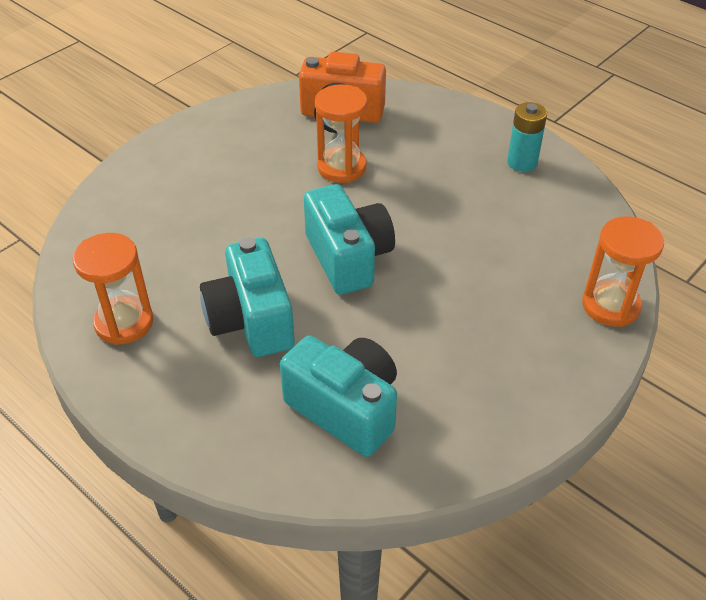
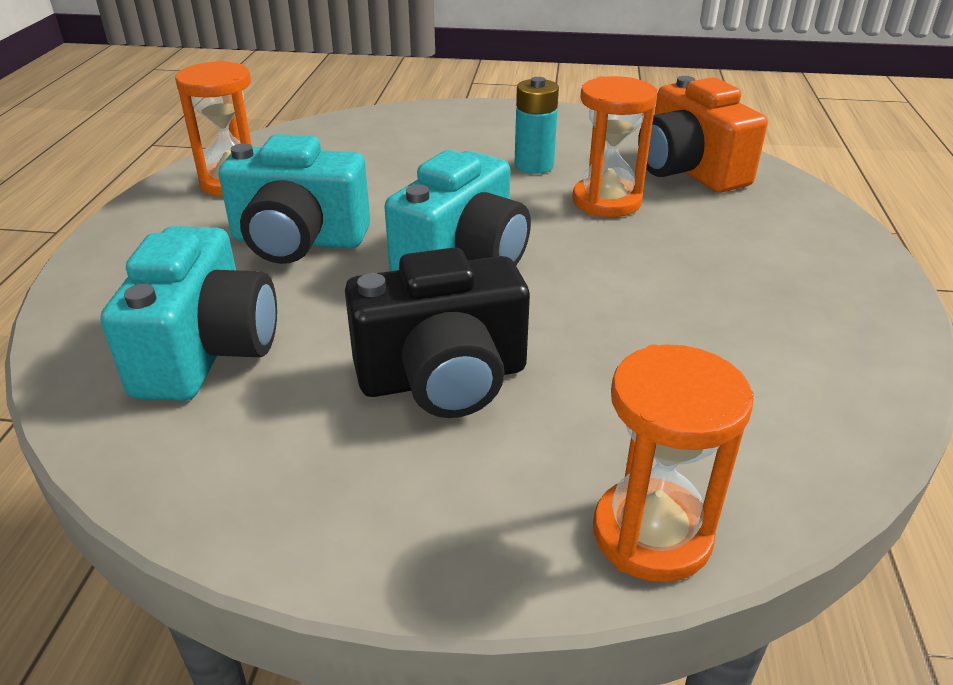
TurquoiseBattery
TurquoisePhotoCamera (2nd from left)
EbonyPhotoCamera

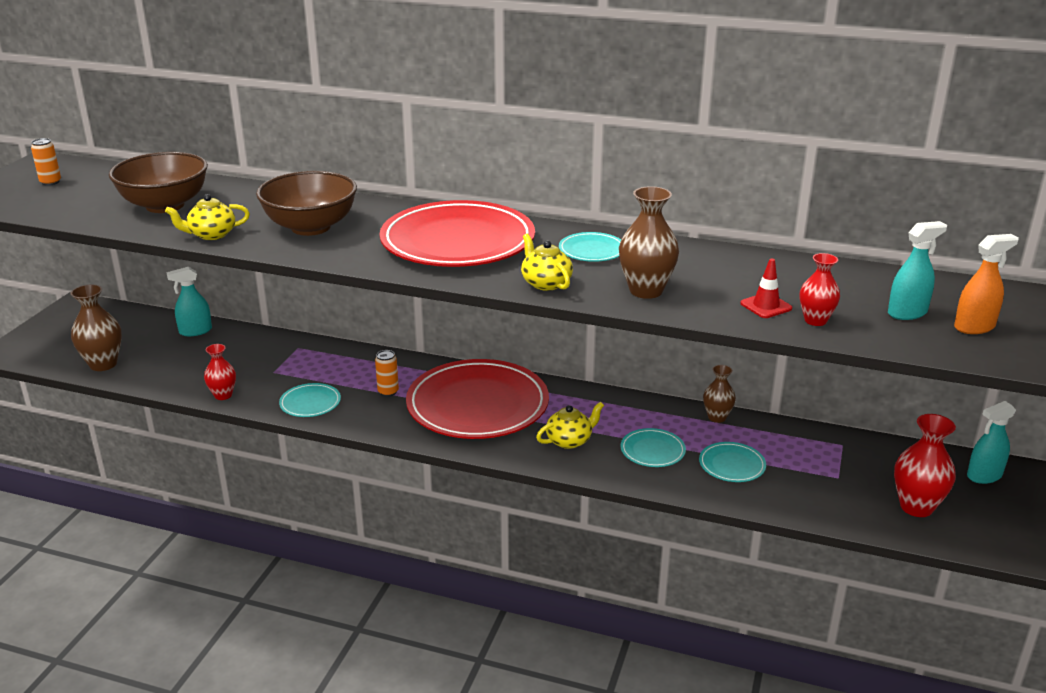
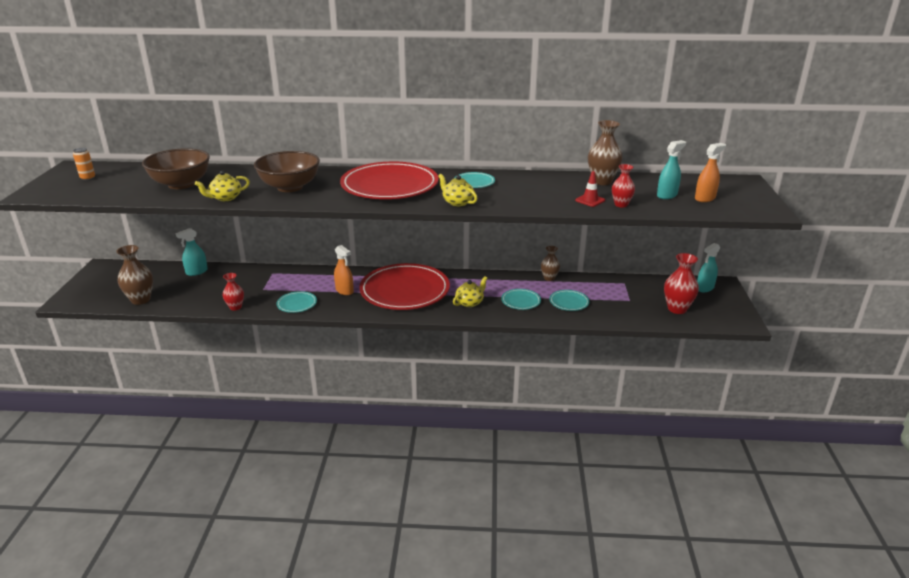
BrownFlowerVase (3rd from left)
BrightOrangeSprayCleaner (1st from left)

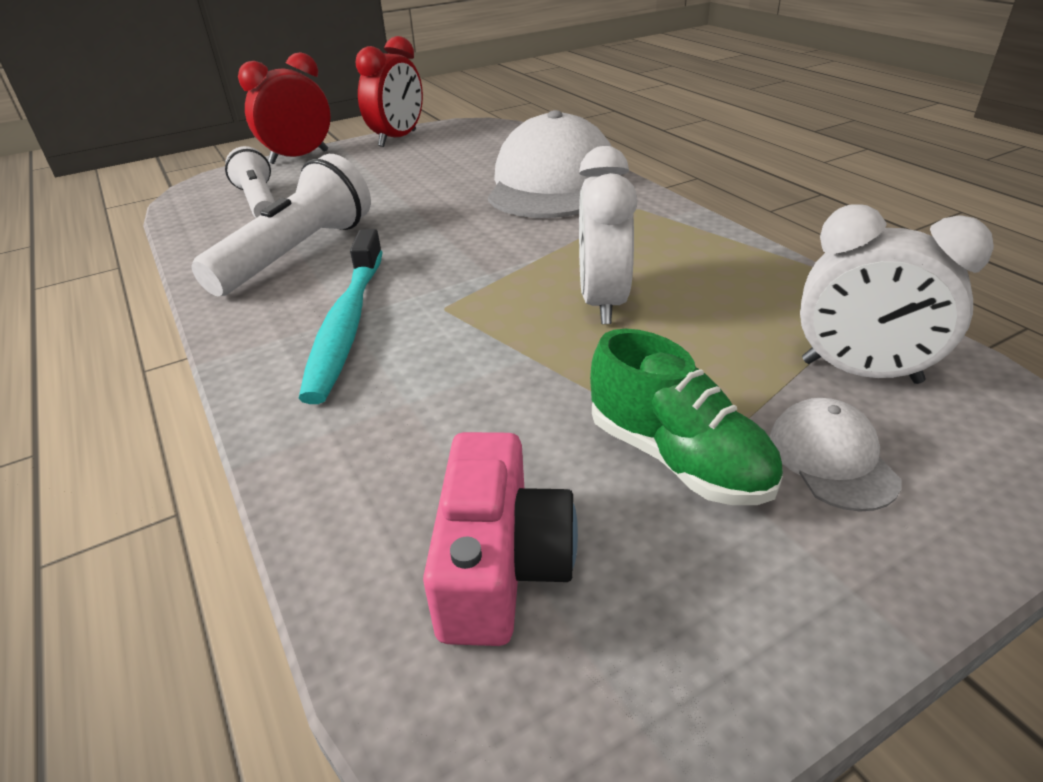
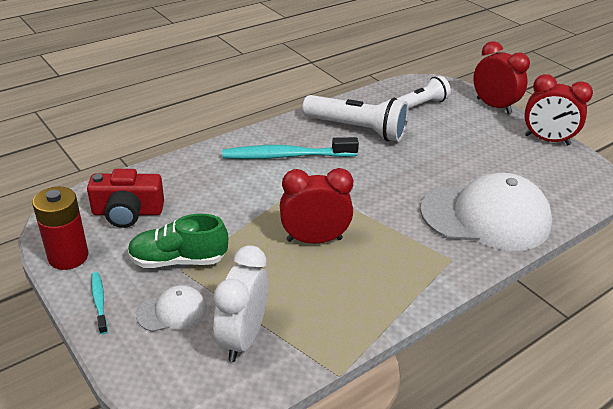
ScarletAlarmClock (1st from left)
EmeraldShoe
ScarletPhotoCamera
ScarletBattery
TurquoiseToothBrush (1st from left)

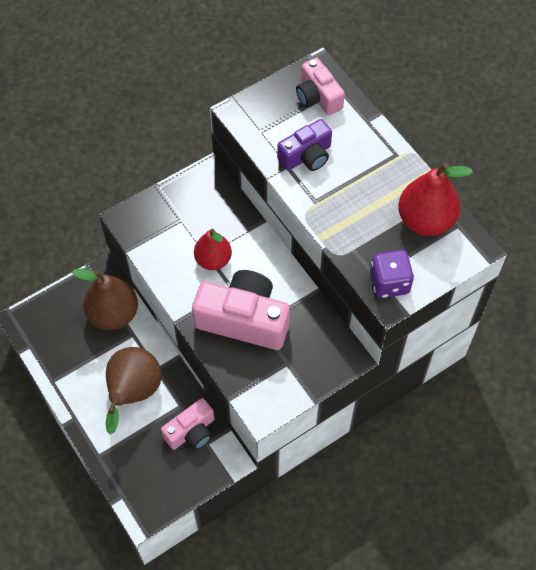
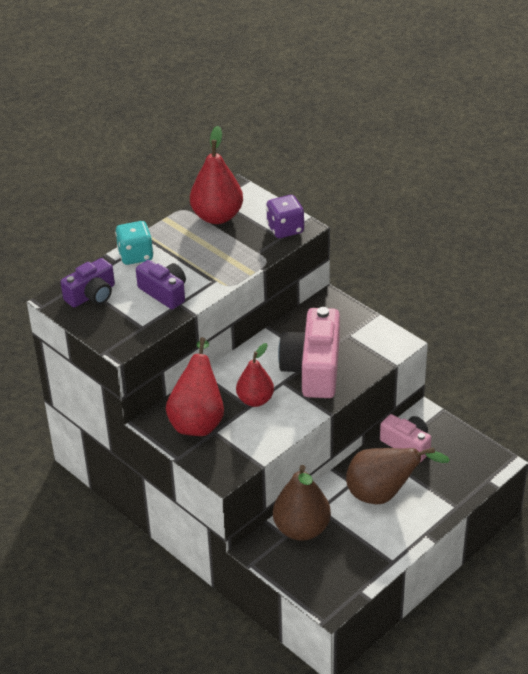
PurplePhotoCamera (1st from left)
TurquoiseDice
ScarletToyPear (1st from left)

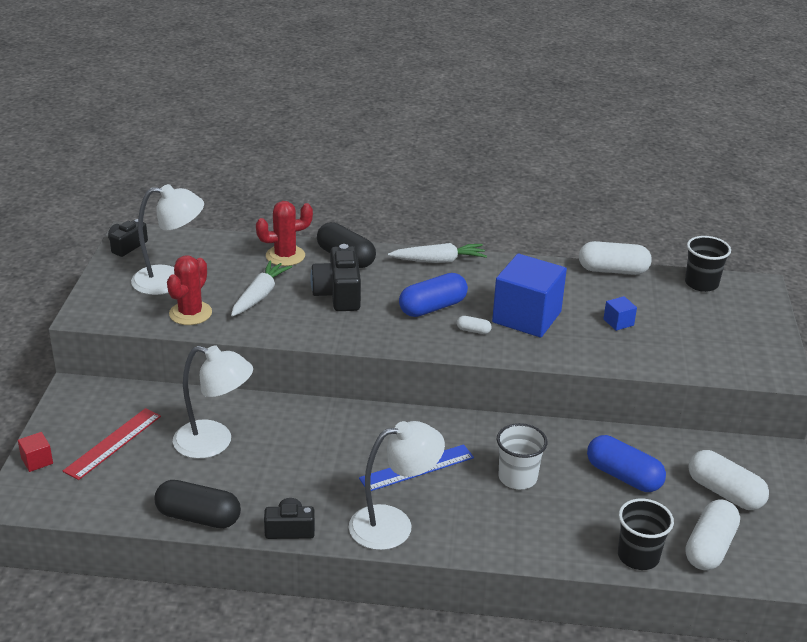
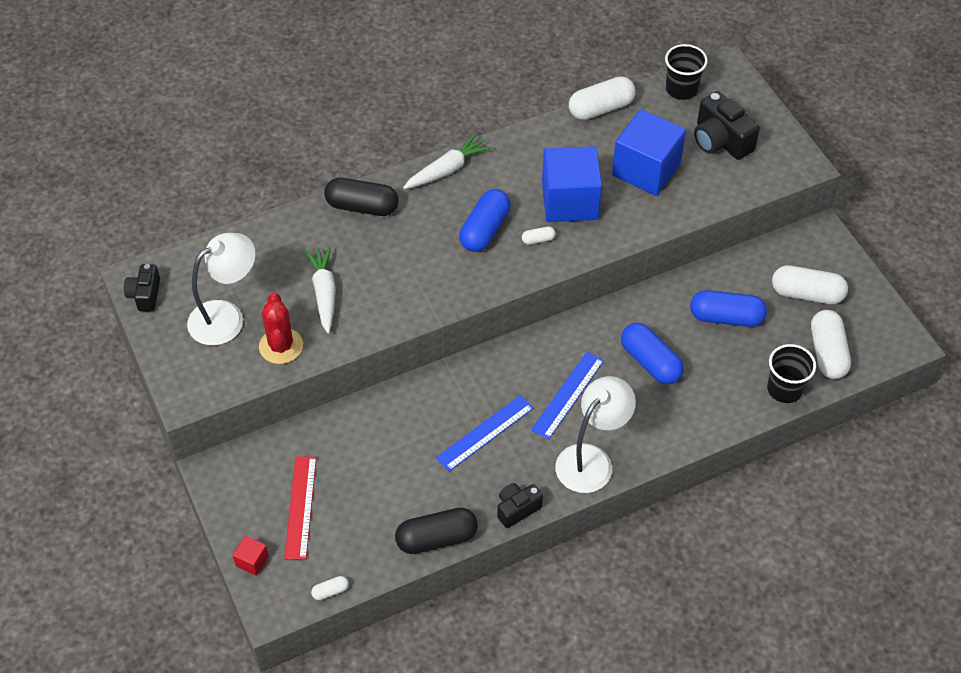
ScarletSaguaroCactus (2nd from left in the first image)
EbonyPhotoCamera (3rd from left)
CobaltBlock (2nd from left)
SnowWhiteLamp (2nd from left in the first image)
CobaltPill (2nd from left)
CobaltRuler (1st from left)
SnowWhitePill (1st from left)

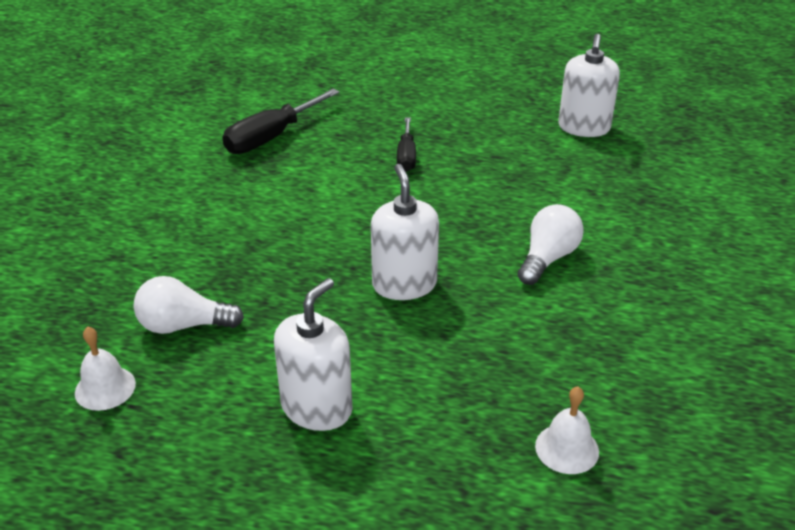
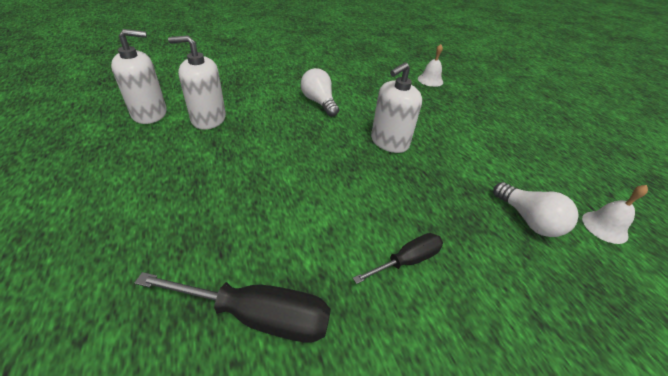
EbonyHandScrewdriver (2nd from left)
SnowWhiteLightbulb (1st from left)
SnowWhiteSoapDispenser (2nd from left)

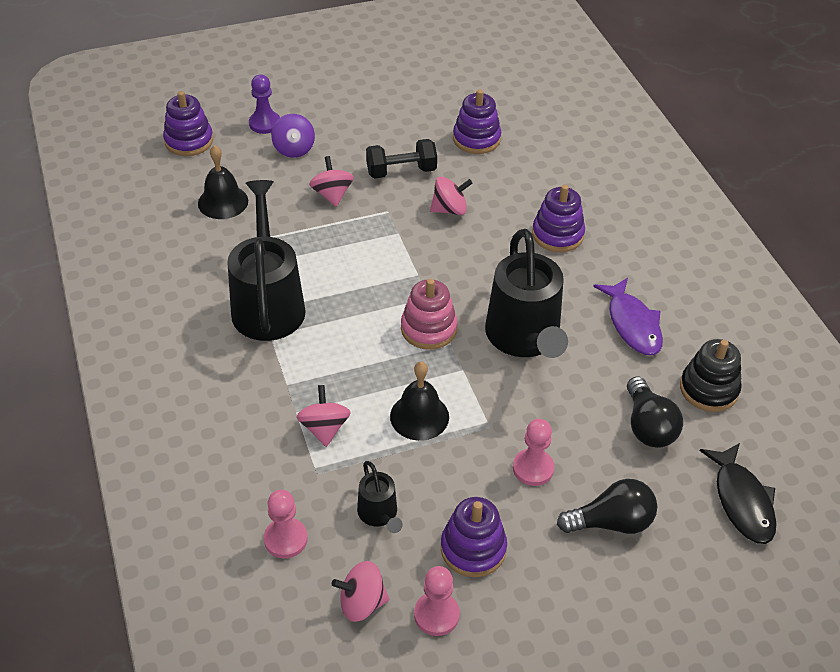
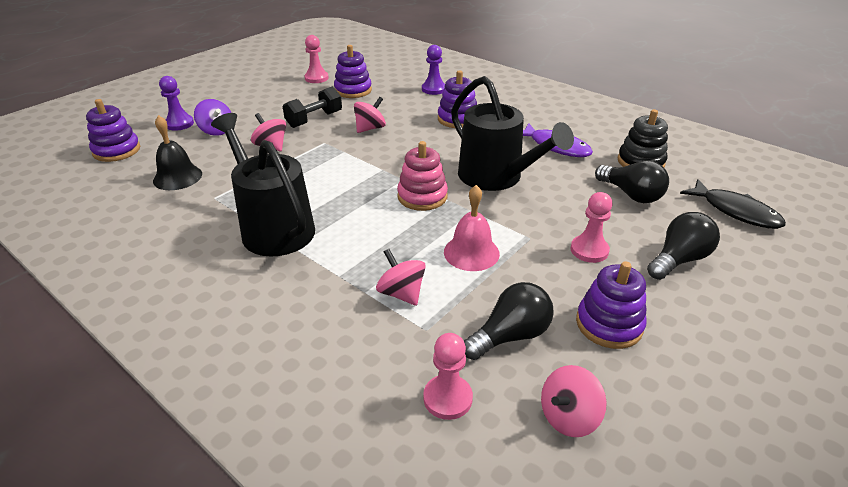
RosyBell
EbonyLightbulb (1st from left)
RosyChessPawn (1st from left)
PurpleChessPawn (2nd from left)

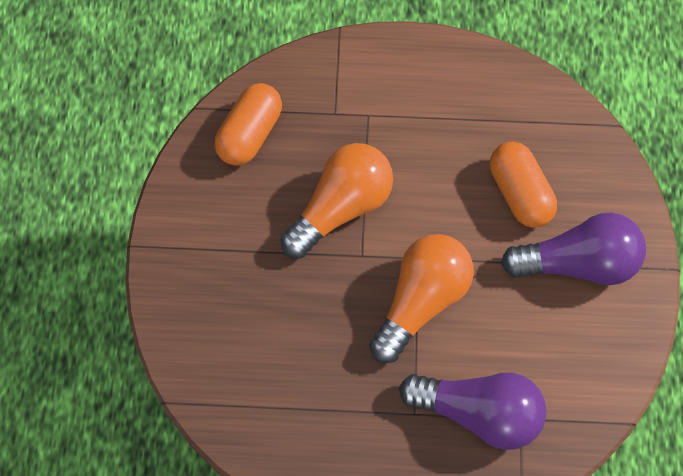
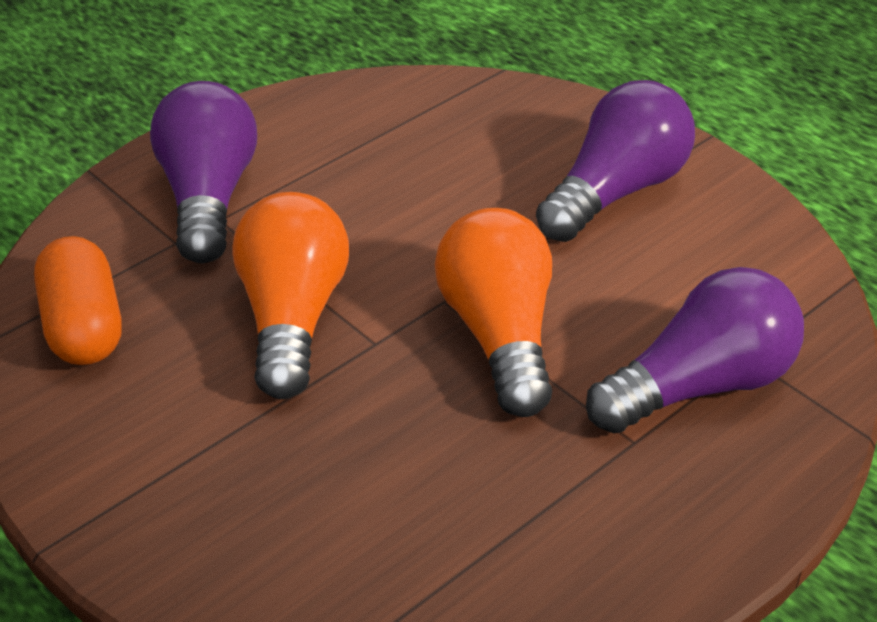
BrightOrangePill (2nd from left in the first image)
PurpleLightbulb (1st from left)

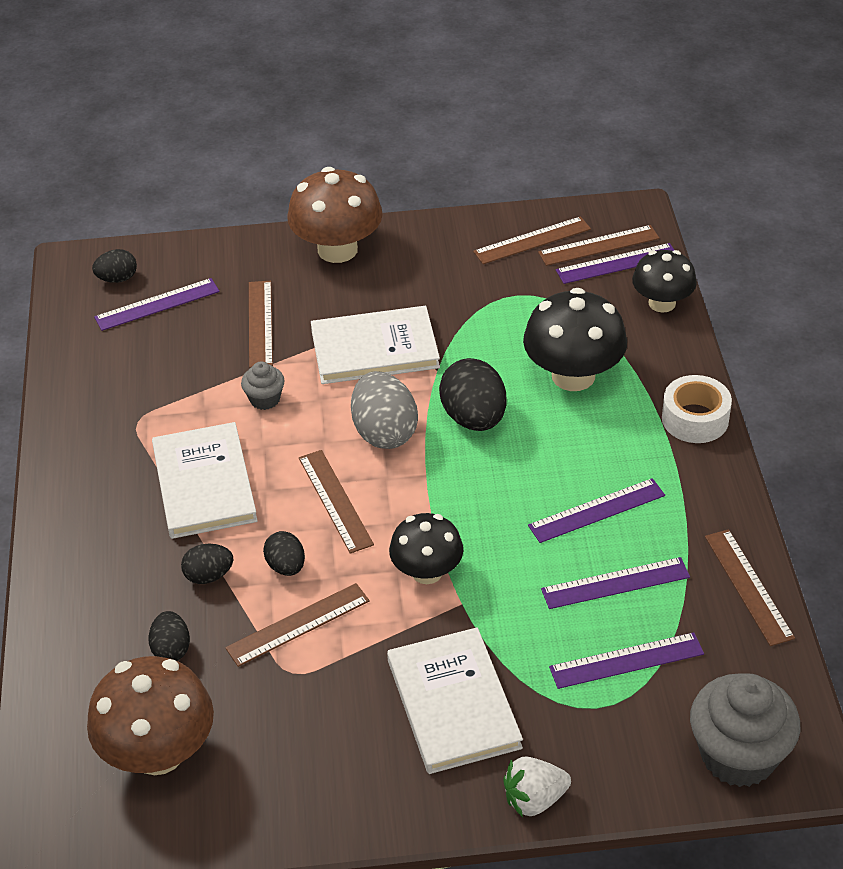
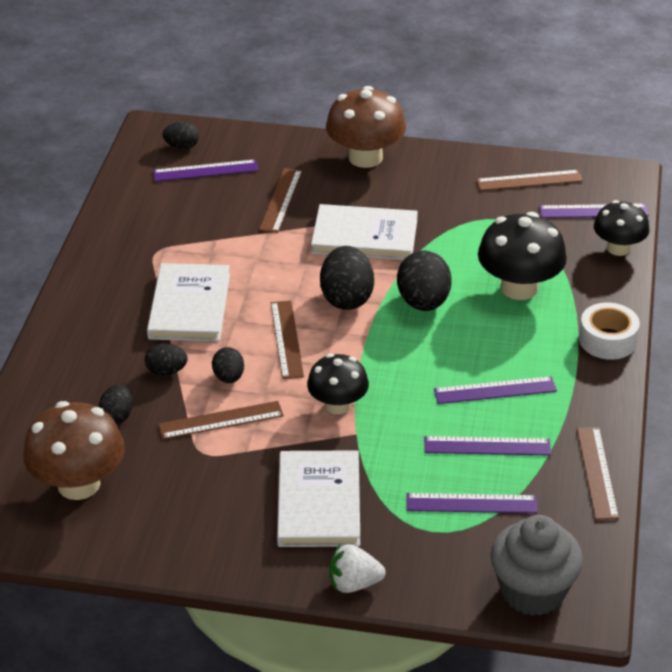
BrownRuler (5th from left in the first image)
AshGreyCupcake (1st from left in the first image)
EbonyToyEgg (5th from left)

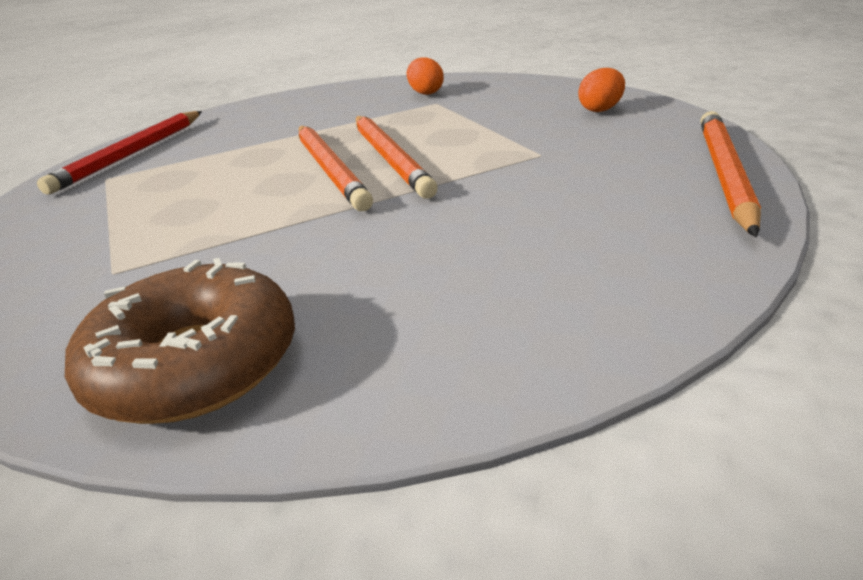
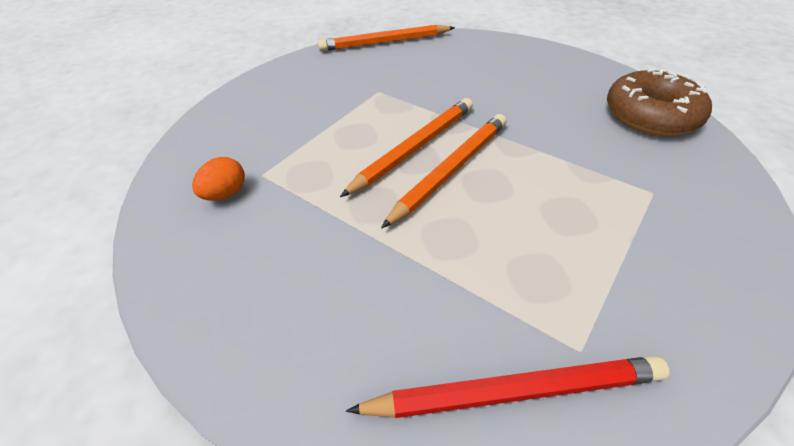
BrightOrangeToyEgg (2nd from left in the first image)

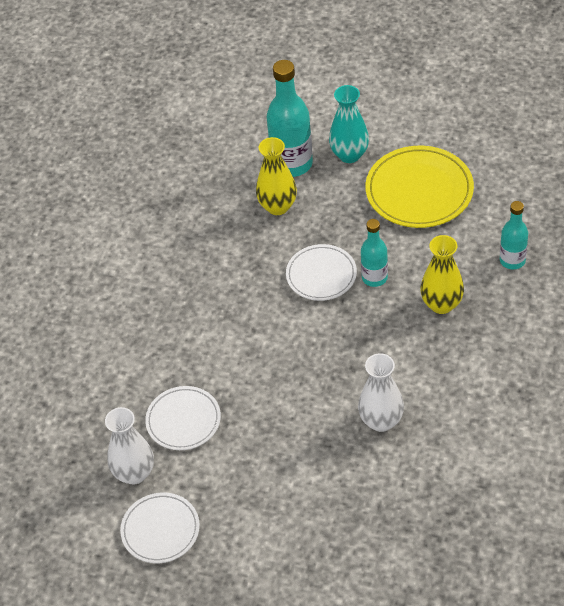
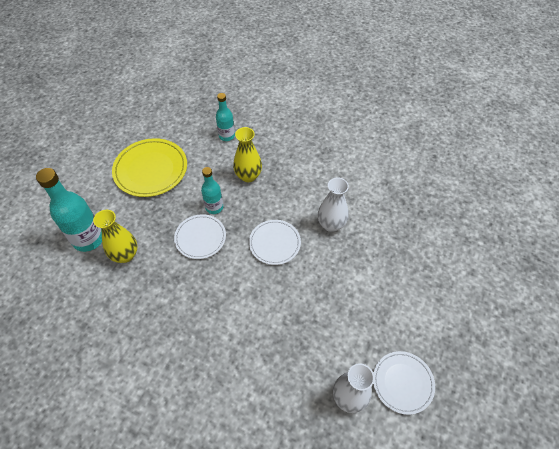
TurquoiseFlowerVase
SnowWhiteFlatDish (2nd from left)

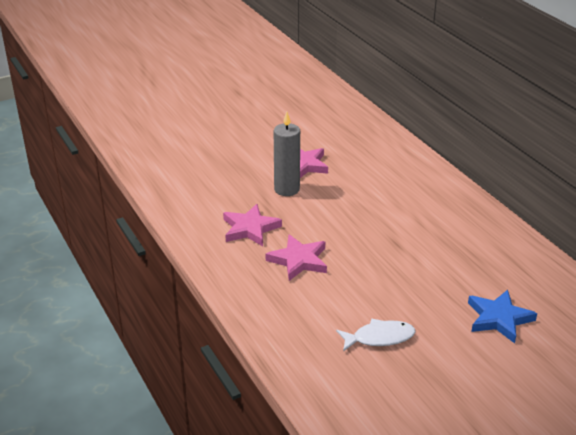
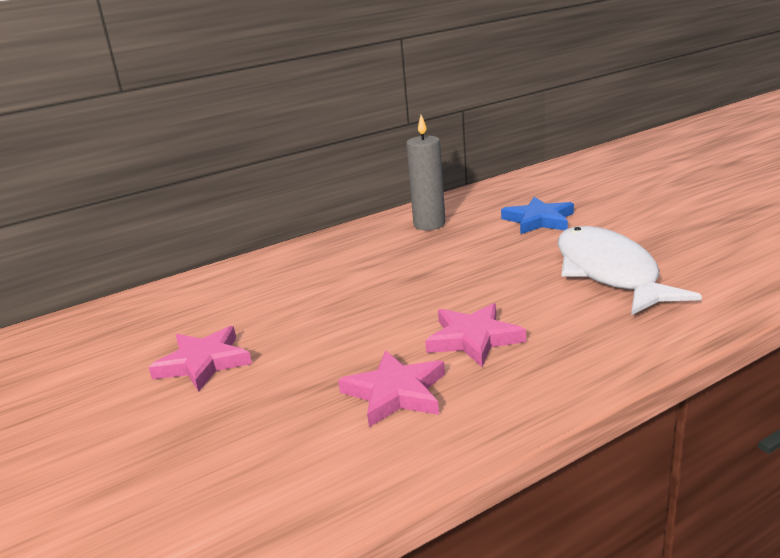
AshGreyCandle
SnowWhiteFish

